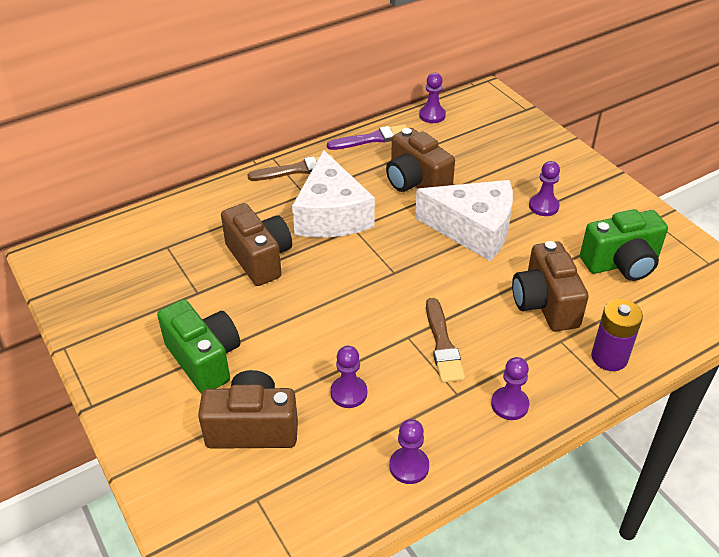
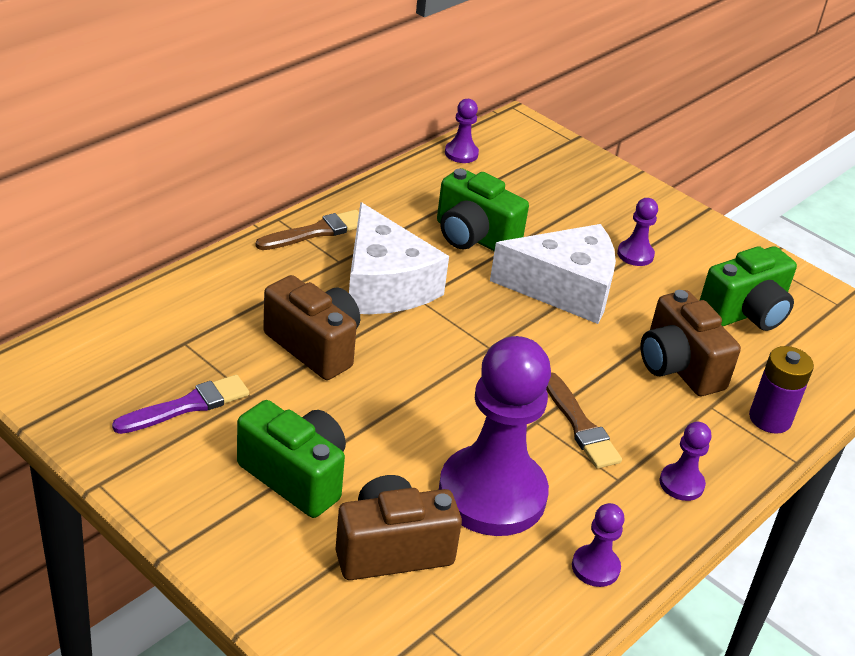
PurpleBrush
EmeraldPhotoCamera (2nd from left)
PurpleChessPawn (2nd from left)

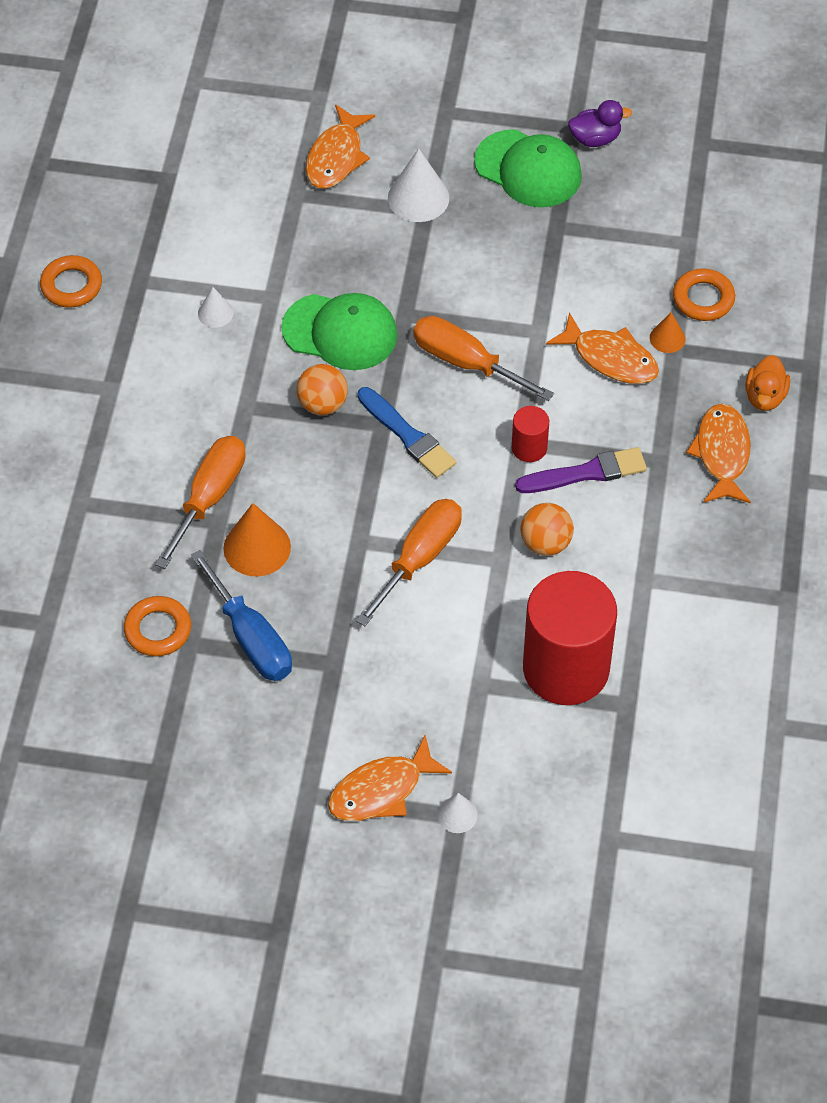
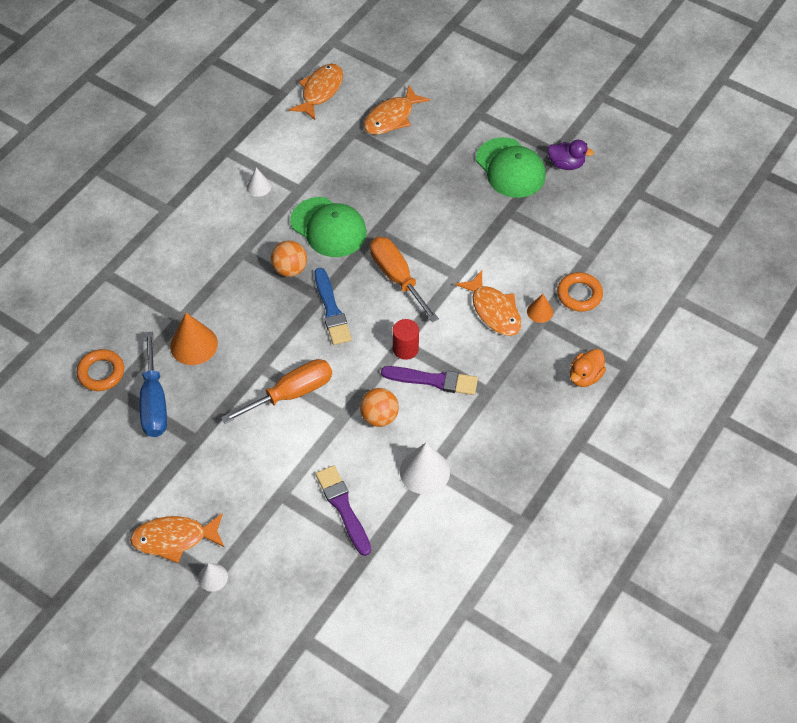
SnowWhiteCone (3rd from left)
BrightOrangeHoop (1st from left in the first image)
BrightOrangeFish (2nd from left)
BrightOrangeHandScrewdriver (1st from left in the first image)
PurpleBrush (1st from left)

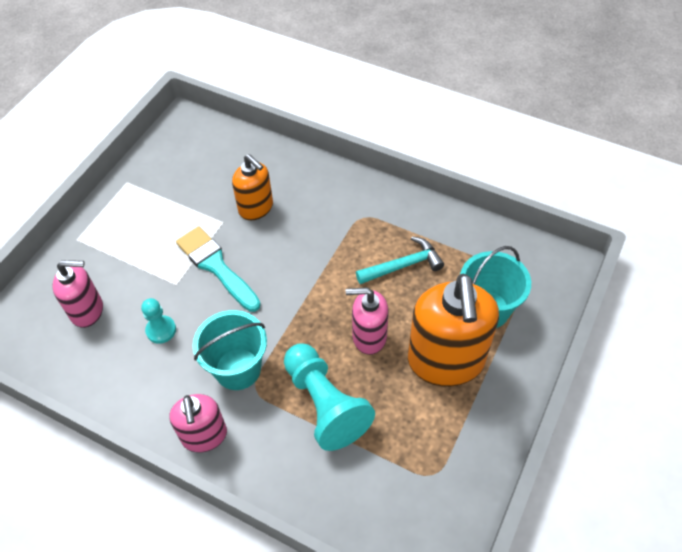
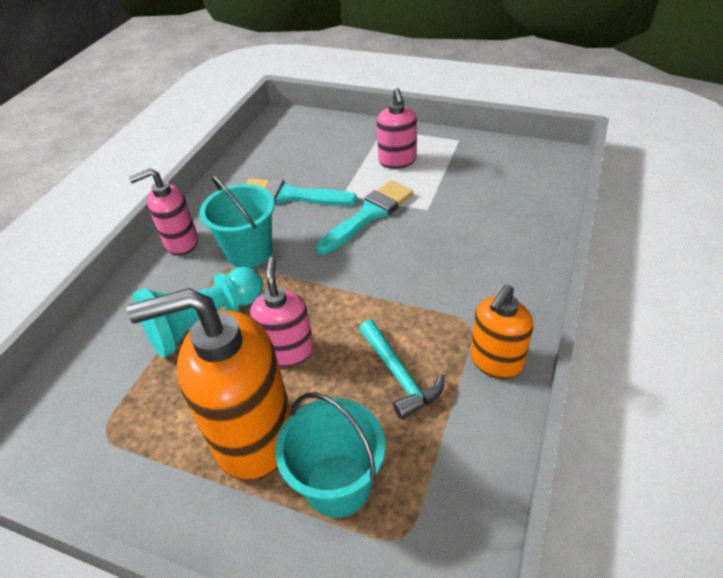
BrightOrangeSoapDispenser (2nd from left)
RosySoapDispenser (3rd from left)
TurquoiseBrush (1st from left)

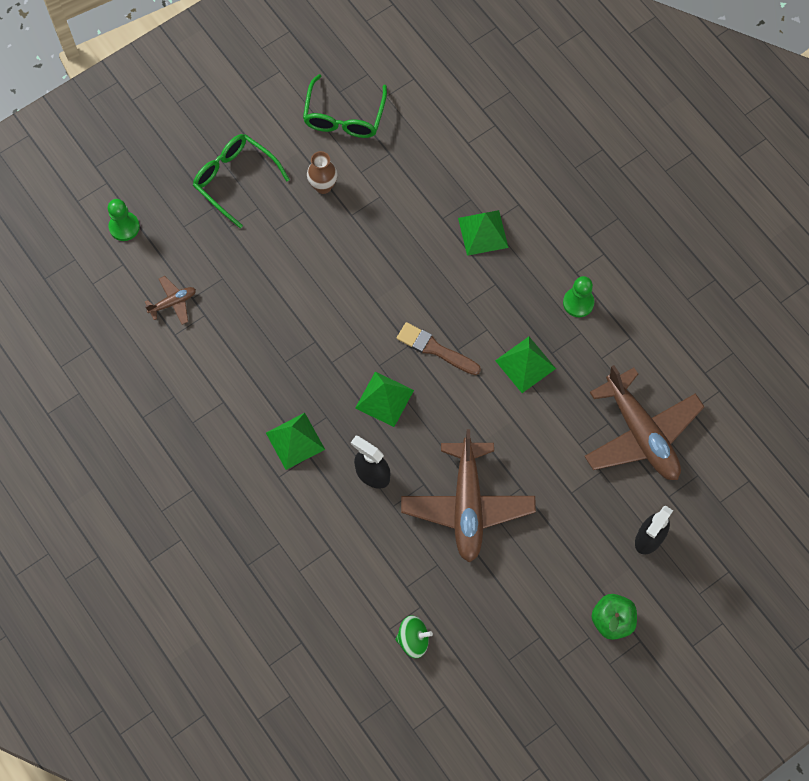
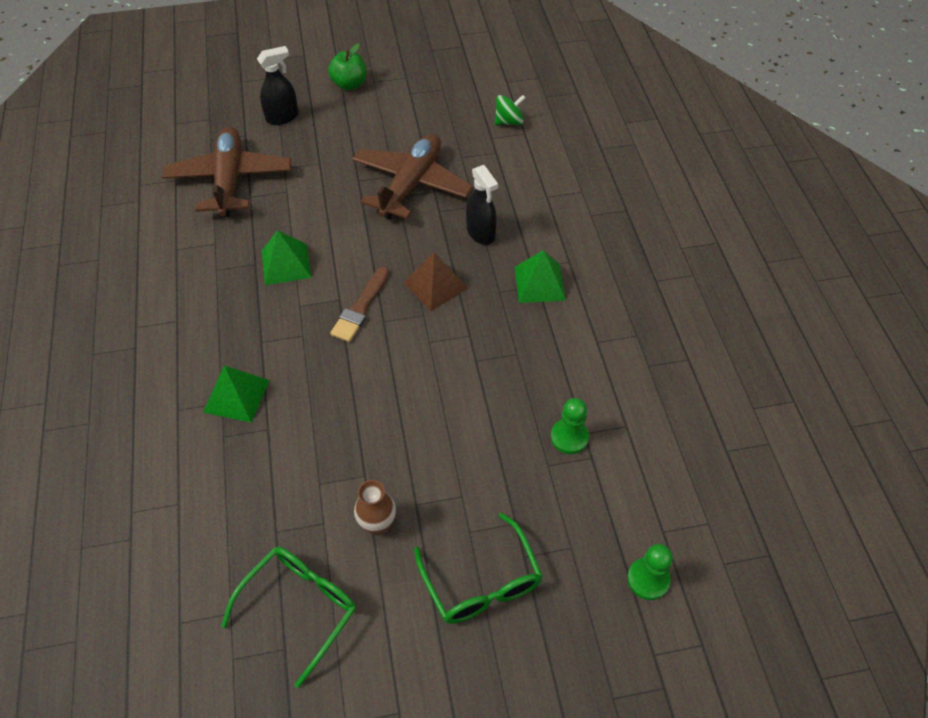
BrownToyPlane (1st from left in the first image)
EmeraldChessPawn (1st from left)
BrownBrush
BrownSolidPyramid
EmeraldSpinningTop

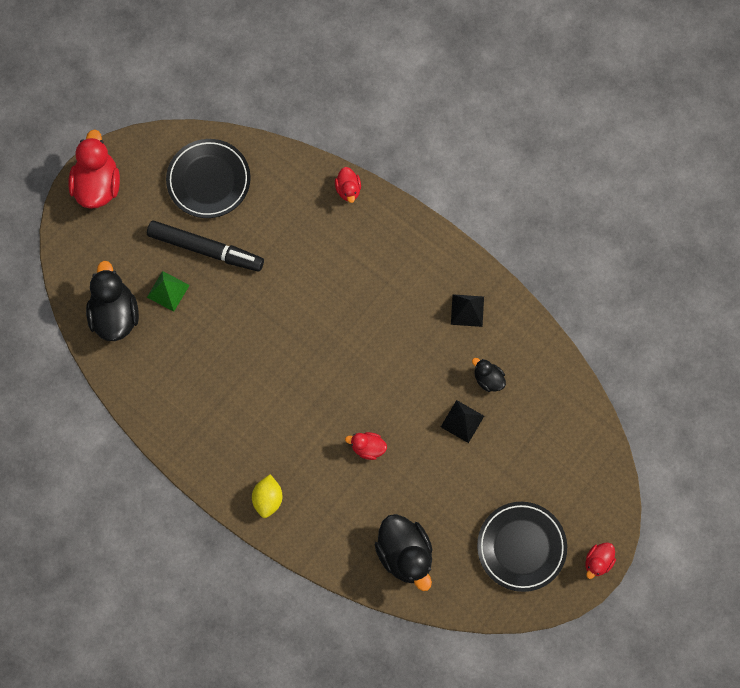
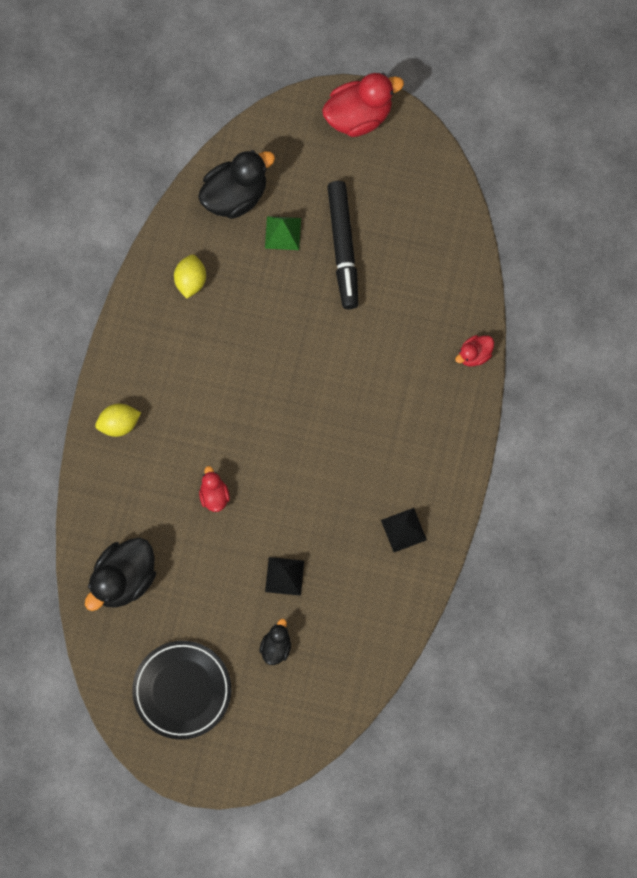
EbonyFlatDish (1st from left in the first image)
EbonyRubberDuck (3rd from left)
ScarletRubberDuck (4th from left in the first image)
YellowLemon (2nd from left)

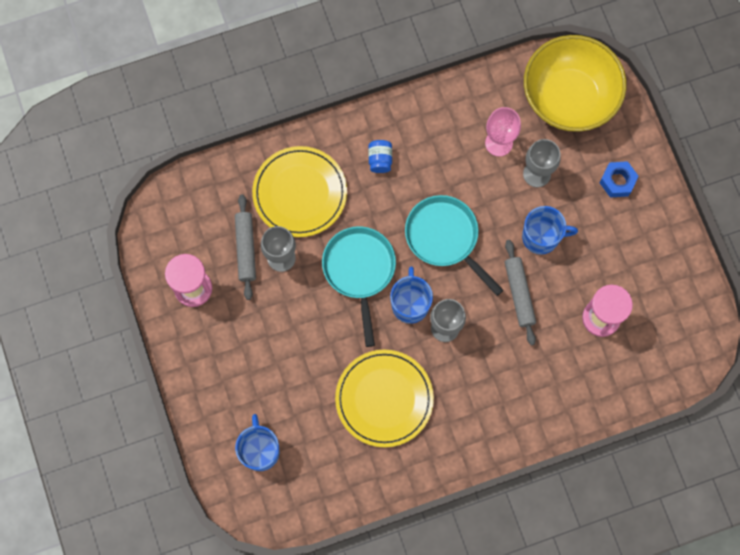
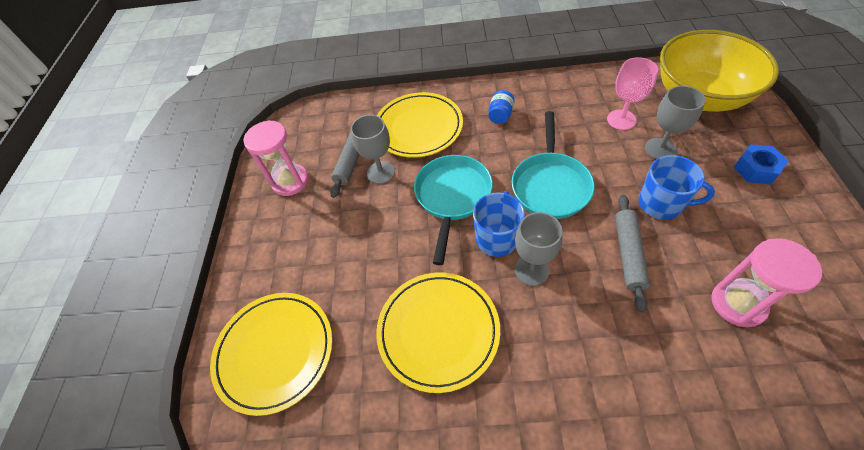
TurquoiseSkillet (2nd from left)
YellowFlatDish (1st from left)

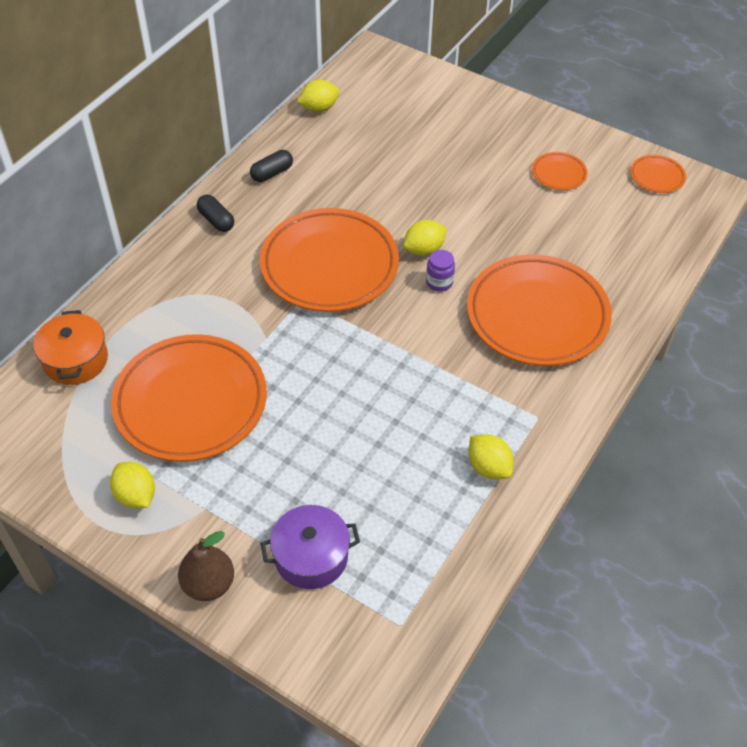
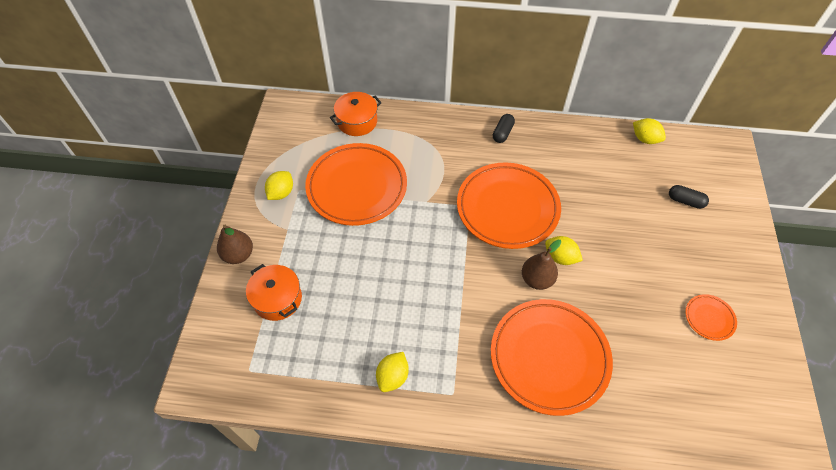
EbonyPill (2nd from left)
BrightOrangeFlatDish (5th from left in the first image)
BrownToyPear (2nd from left)
BrightOrangeStockpot (1st from left)

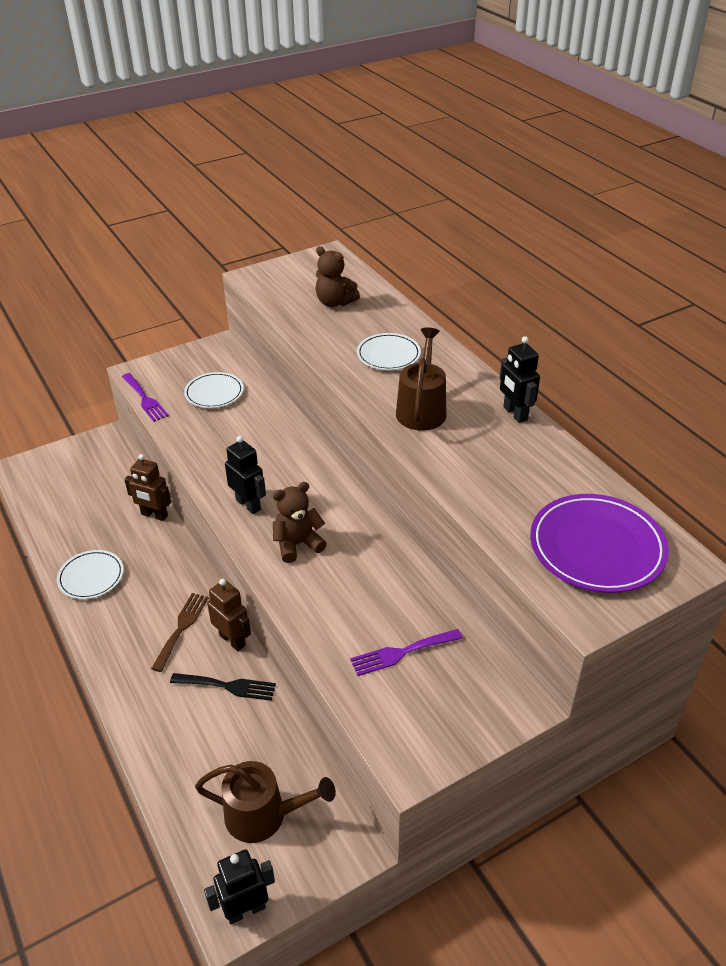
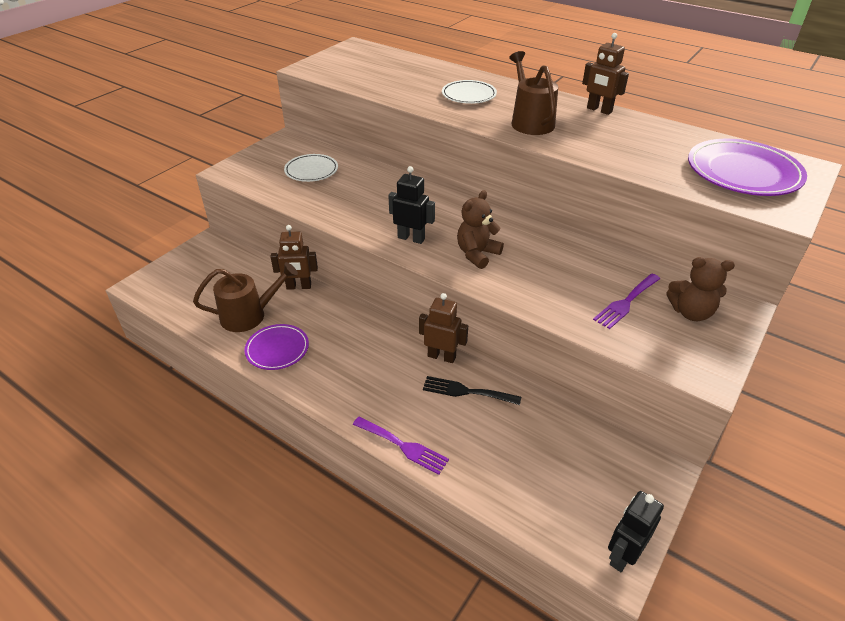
BrownTeddyBear (2nd from left)
BrownRobotFigure (3rd from left)
PurpleTableFork (1st from left)
PurpleFlatDish (1st from left)
BrownTableFork
EbonyTableFork
BrownWateringPot (1st from left)

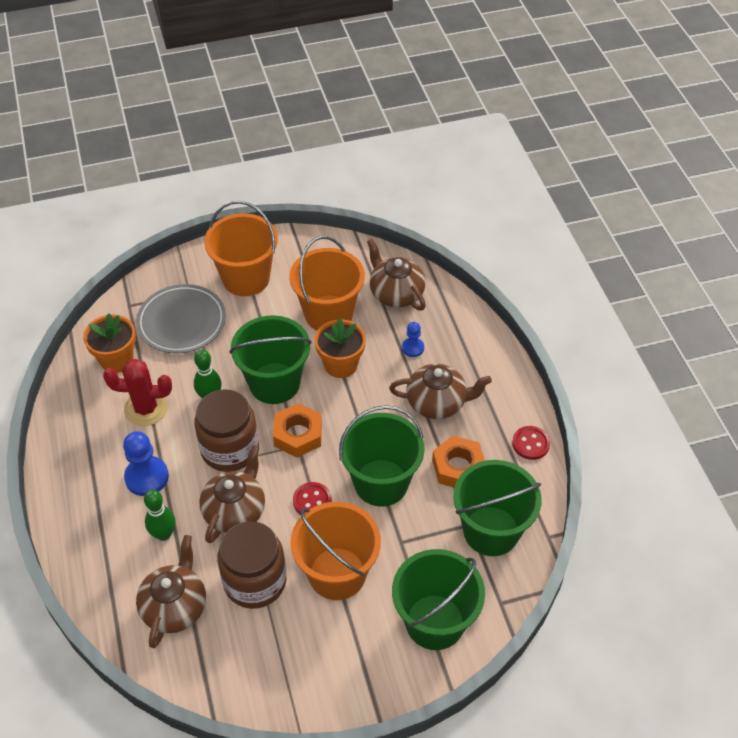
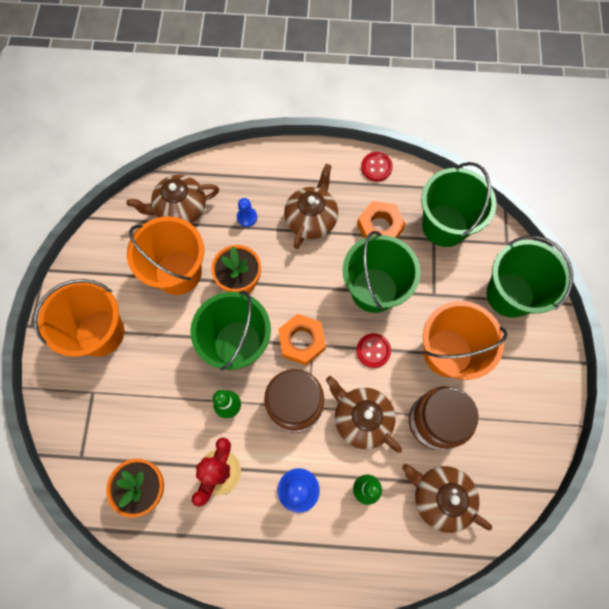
AshGreyFlatDish

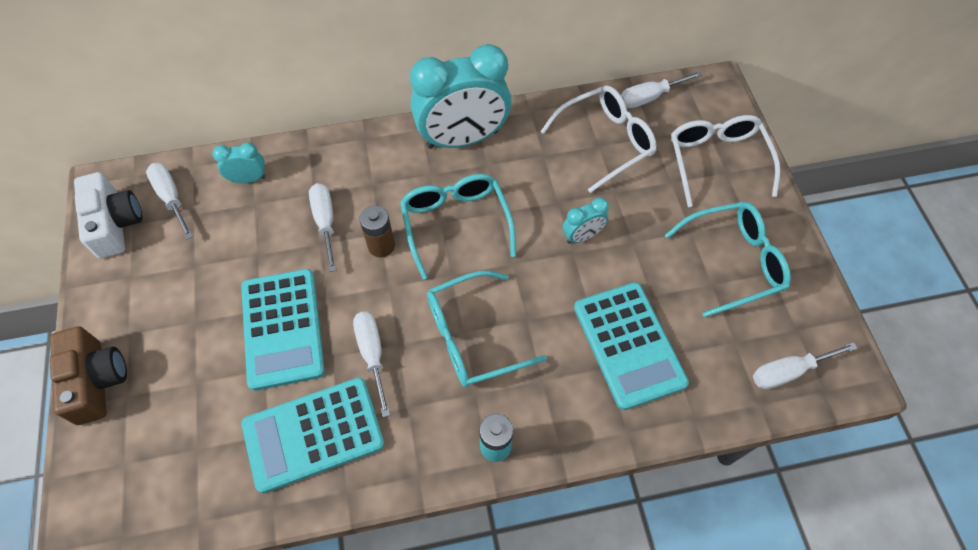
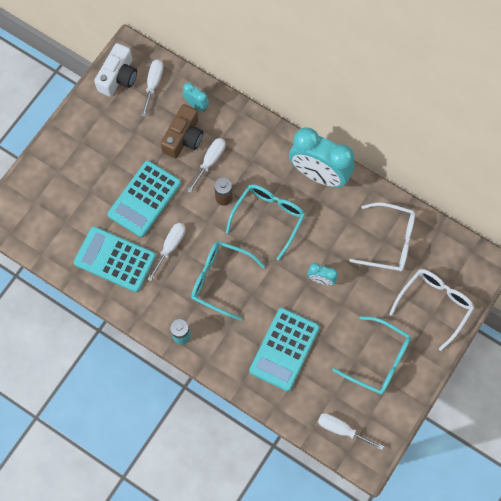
SnowWhiteHandScrewdriver (4th from left in the first image)
BrownPhotoCamera

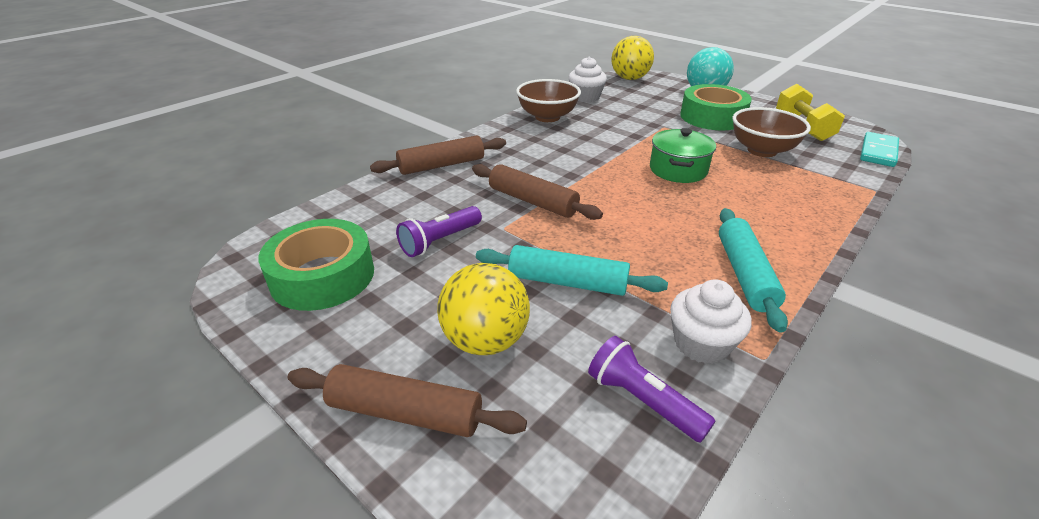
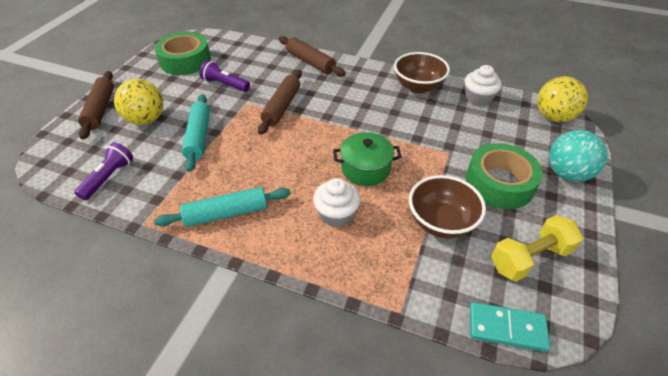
SnowWhiteCupcake (1st from left)

